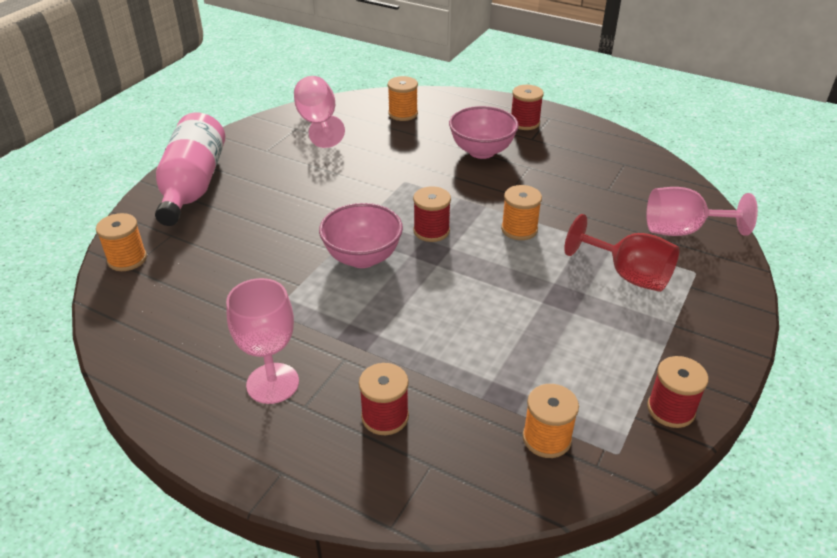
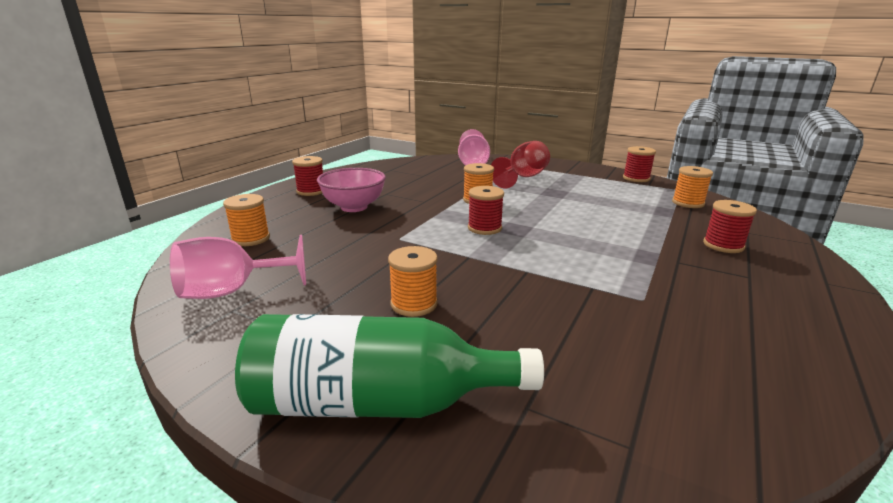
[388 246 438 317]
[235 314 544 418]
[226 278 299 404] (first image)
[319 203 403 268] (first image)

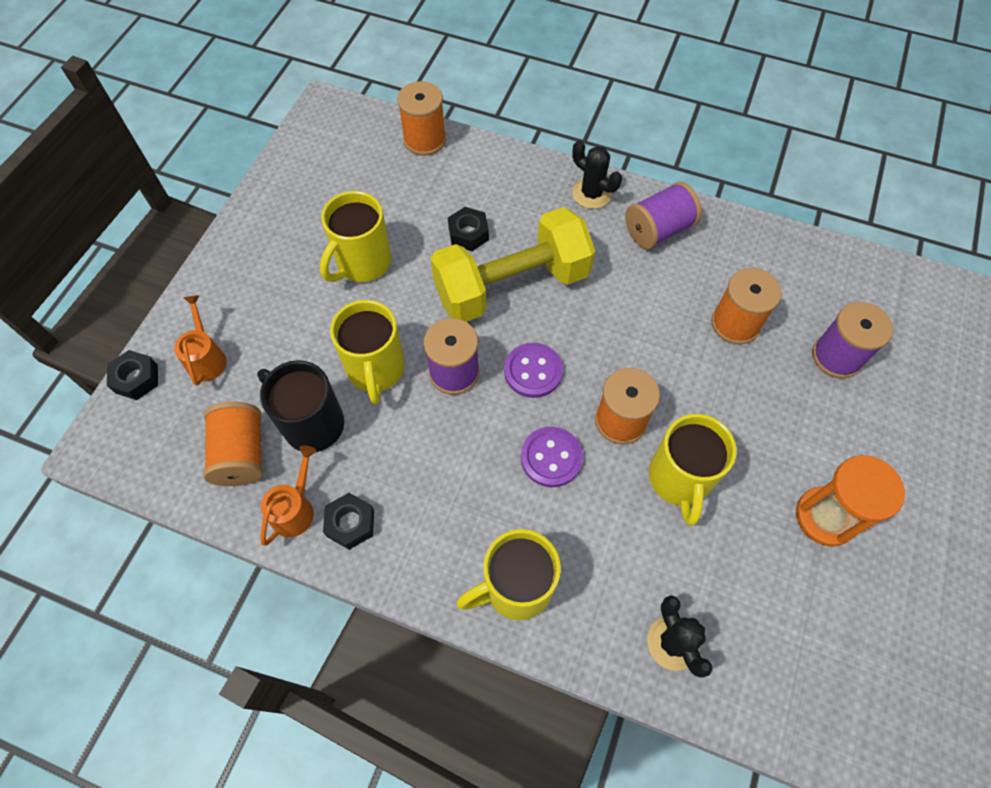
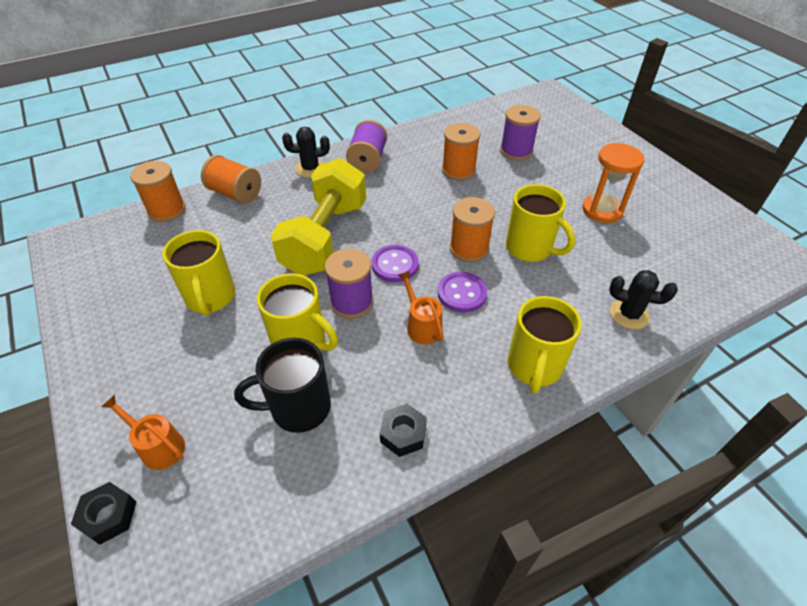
[201 155 261 204]
[398 271 444 344]
[448 207 489 251] (first image)

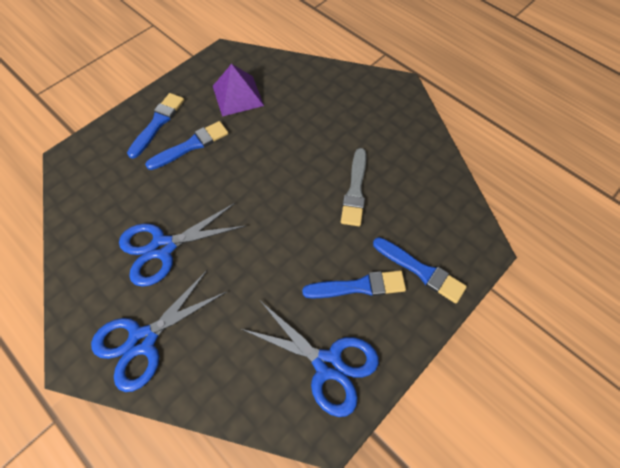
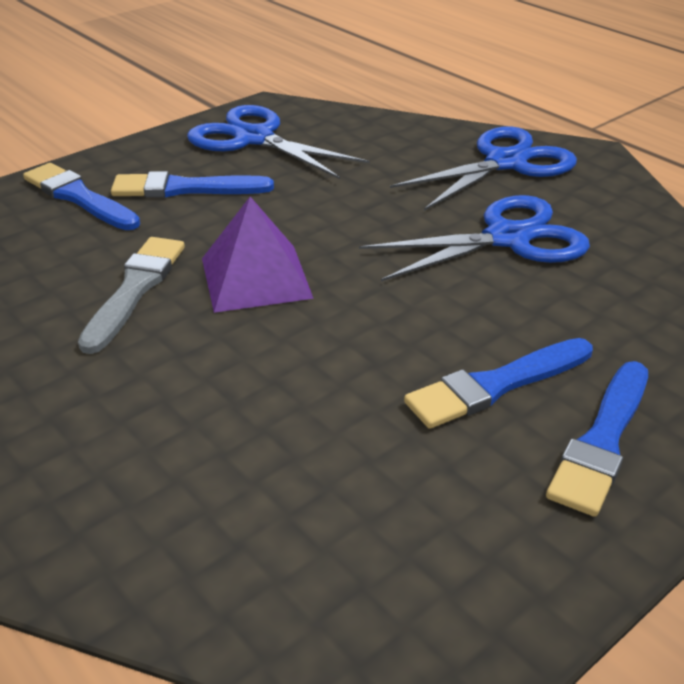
[202 197 314 313]

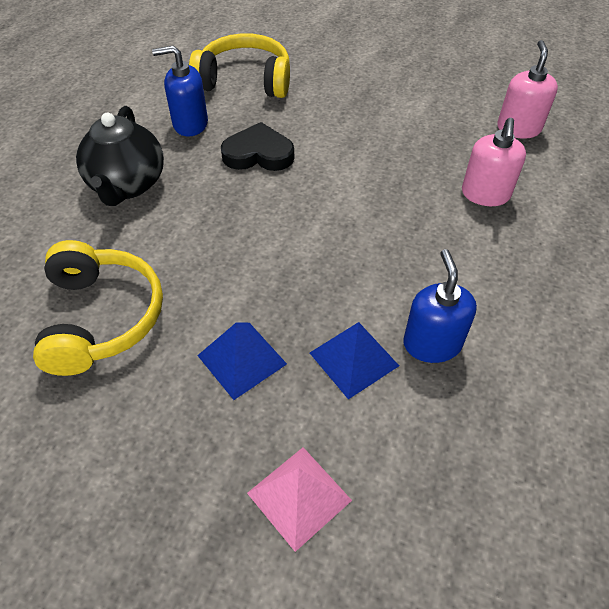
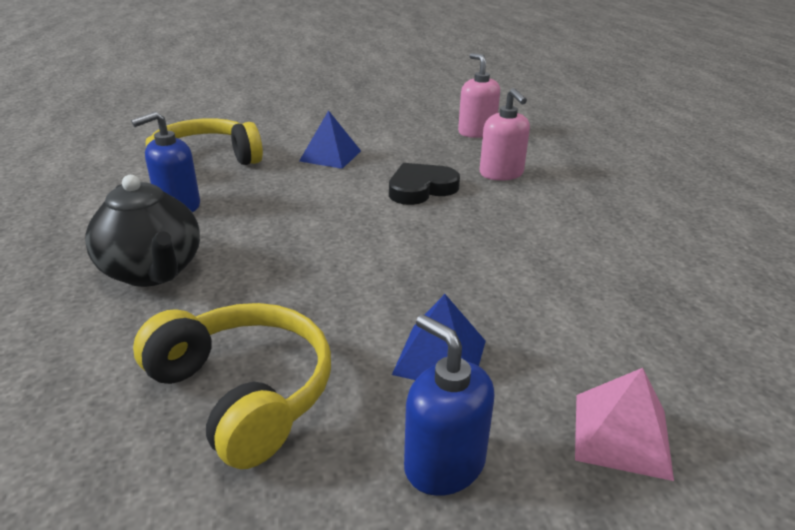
[389 163 460 205]
[299 110 361 169]
[404 314 494 496]

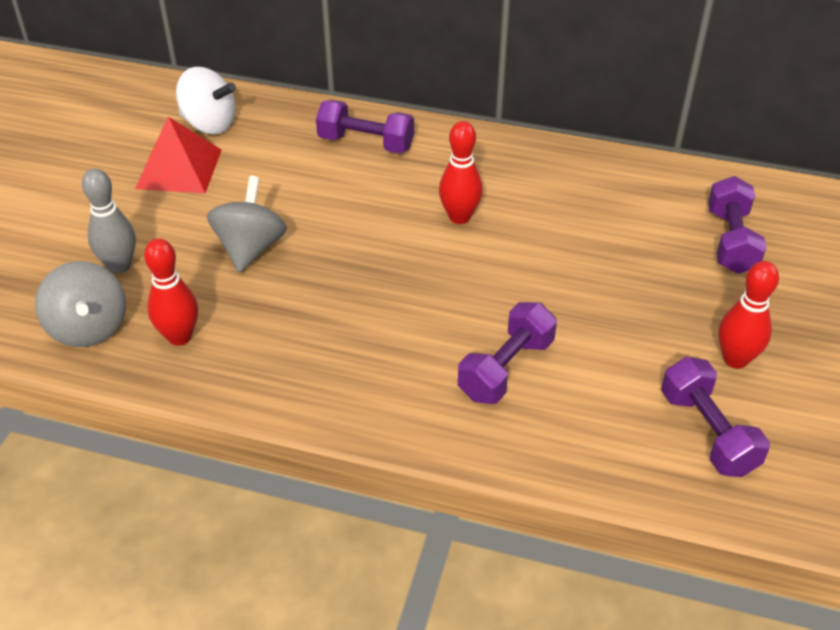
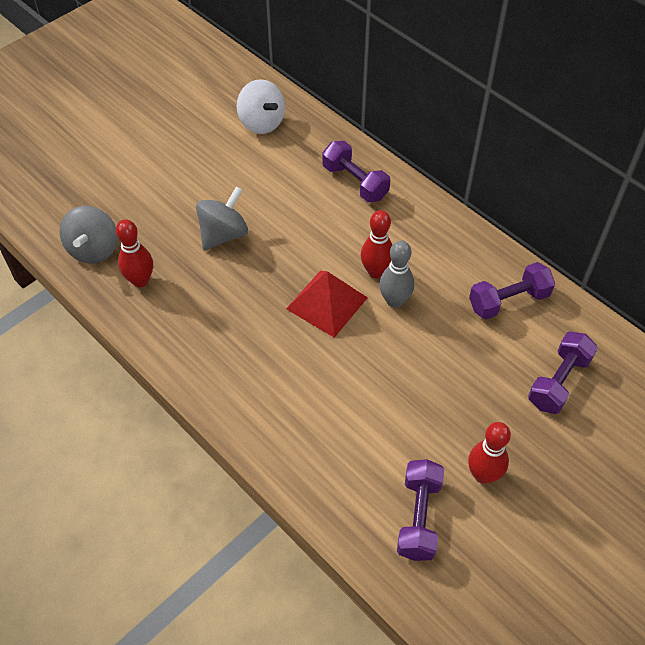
[379 240 414 308]
[286 271 368 338]
[469 262 555 319]

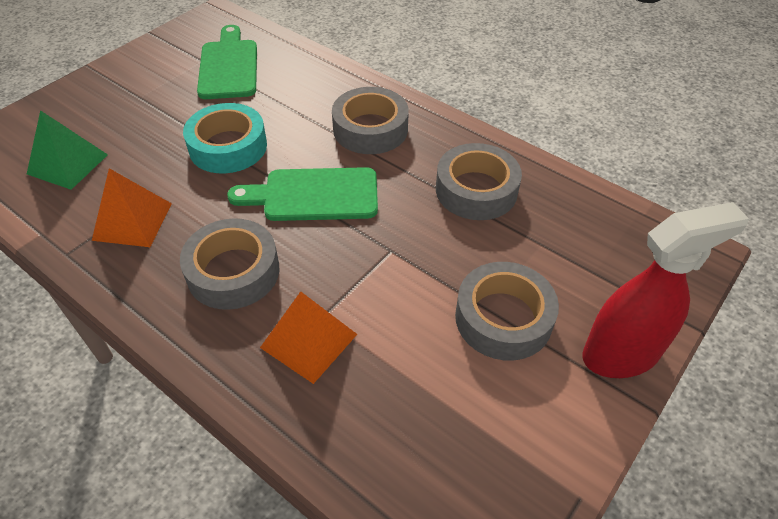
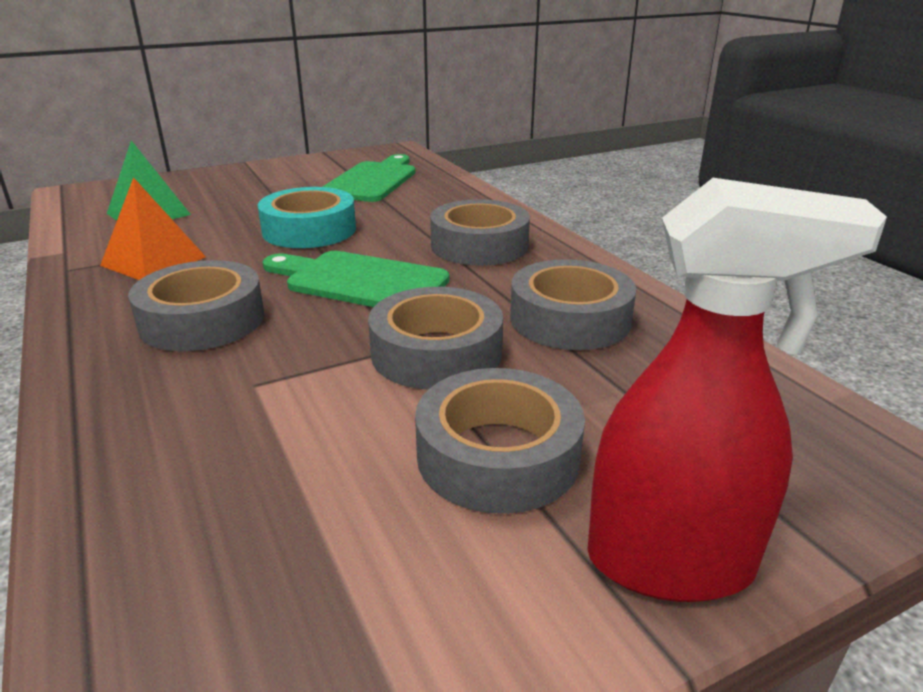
[260 292 357 384] (first image)
[368 287 503 389]

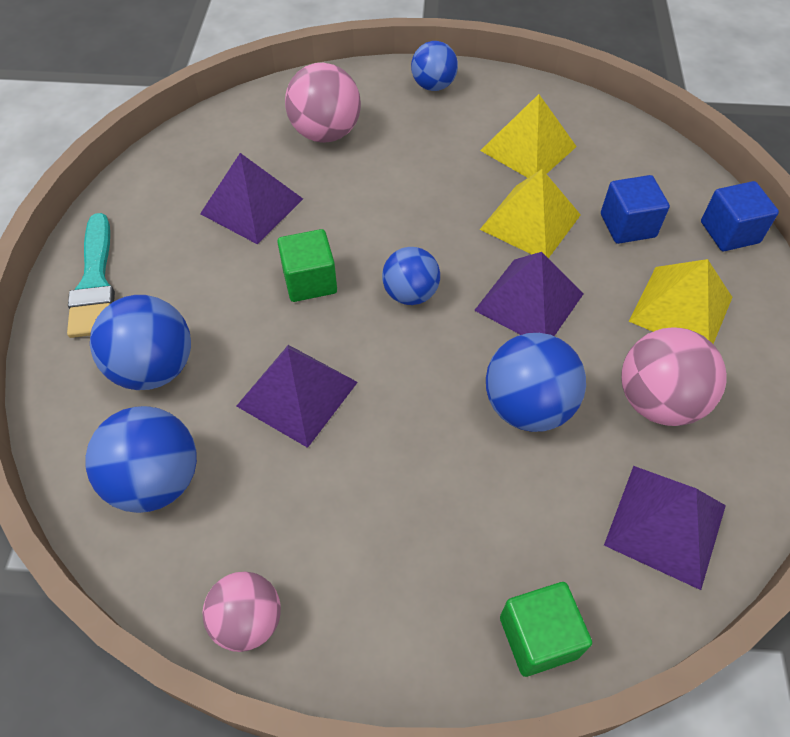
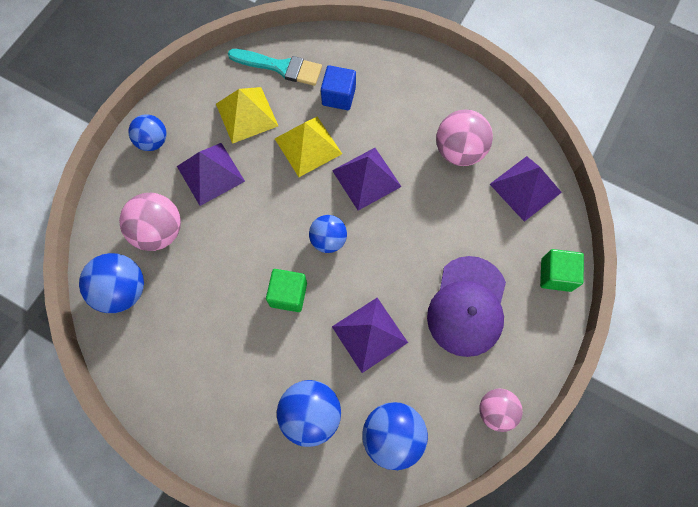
[228 49 322 86]
[177 143 245 206]
[79 253 144 313]
[629 259 732 344] (first image)
[701 181 779 251] (first image)
[427 256 506 357]

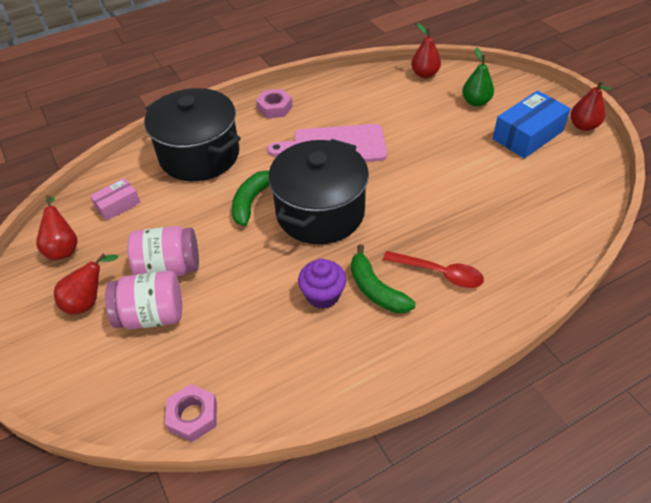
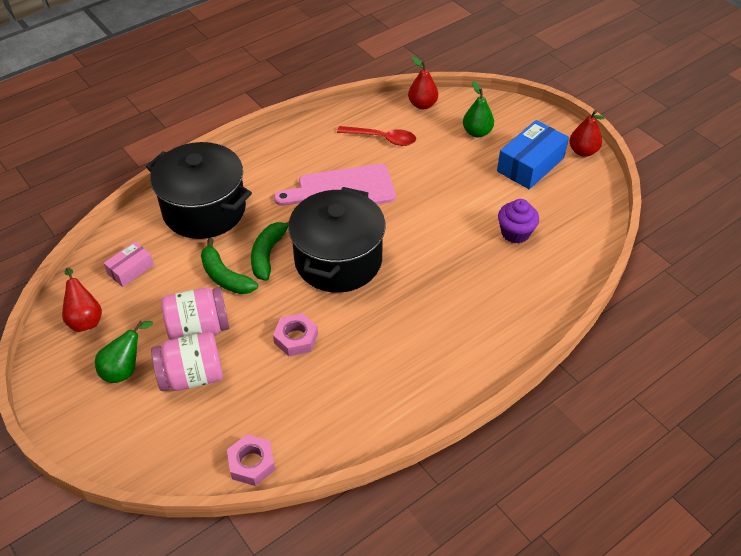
[95 321 153 383]
[273 313 318 356]
[498 199 539 243]
[201 238 258 294]
[337 126 416 146]

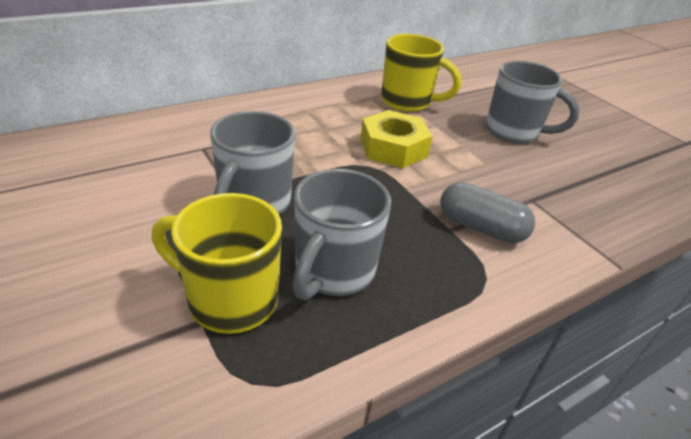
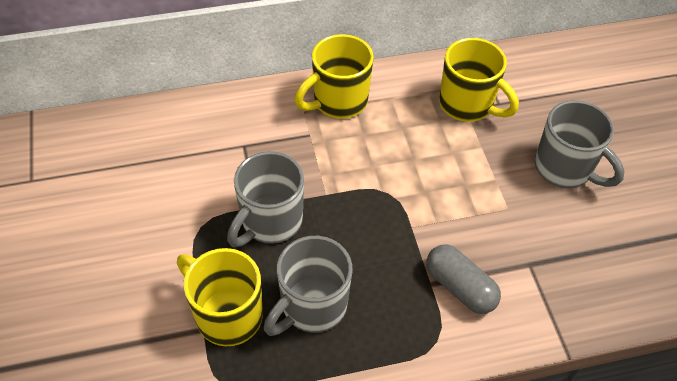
[360 110 432 168] (first image)
[294 34 374 119]

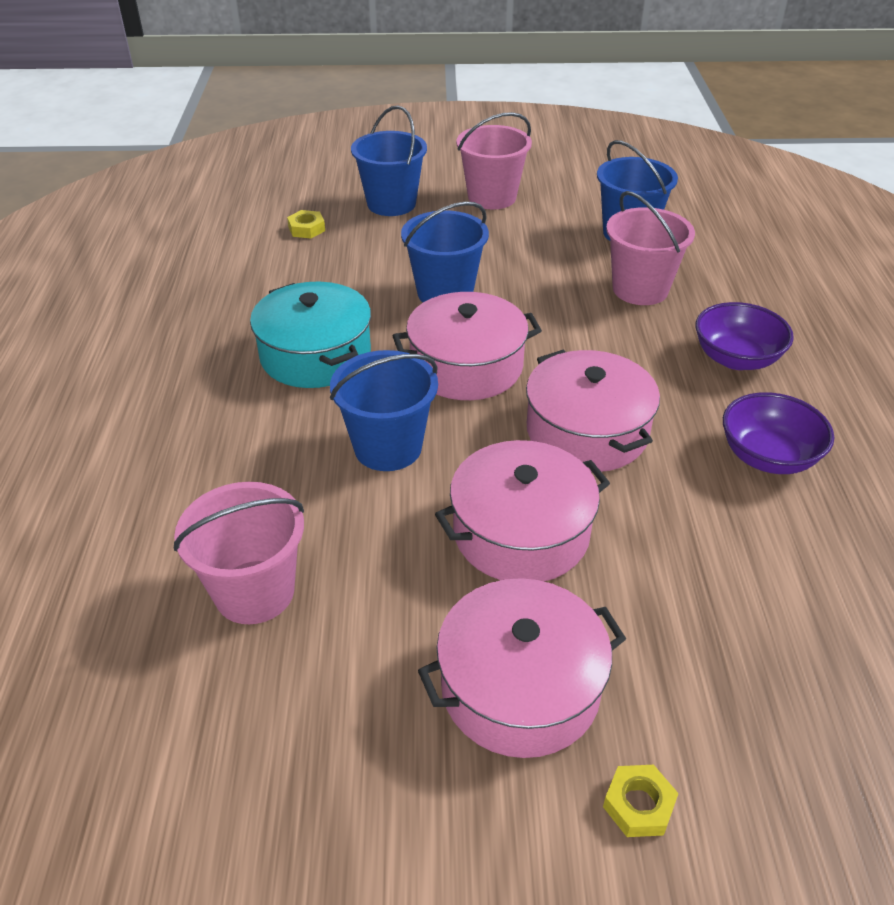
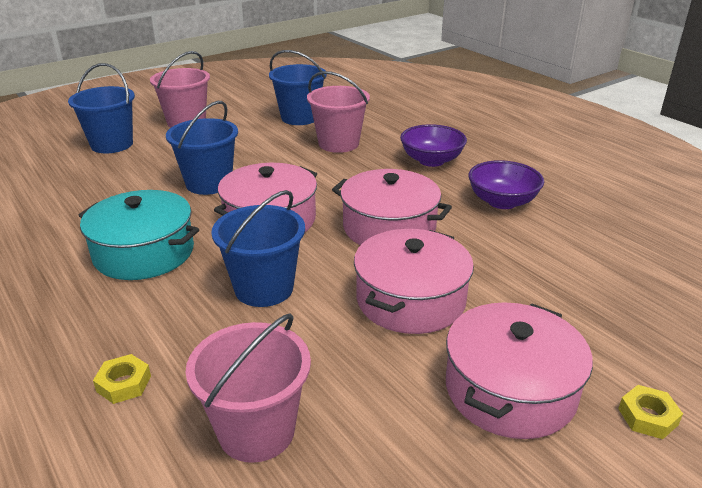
[93 354 151 404]

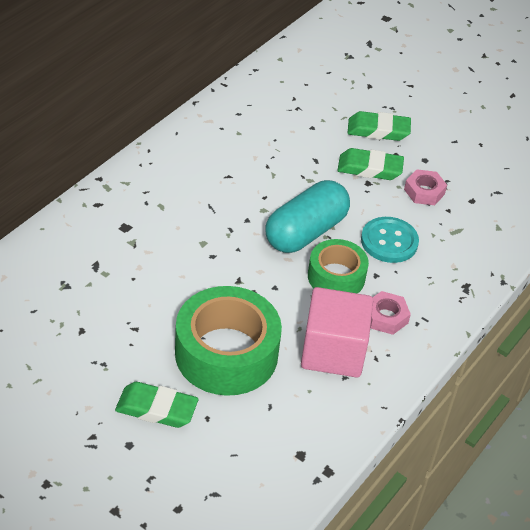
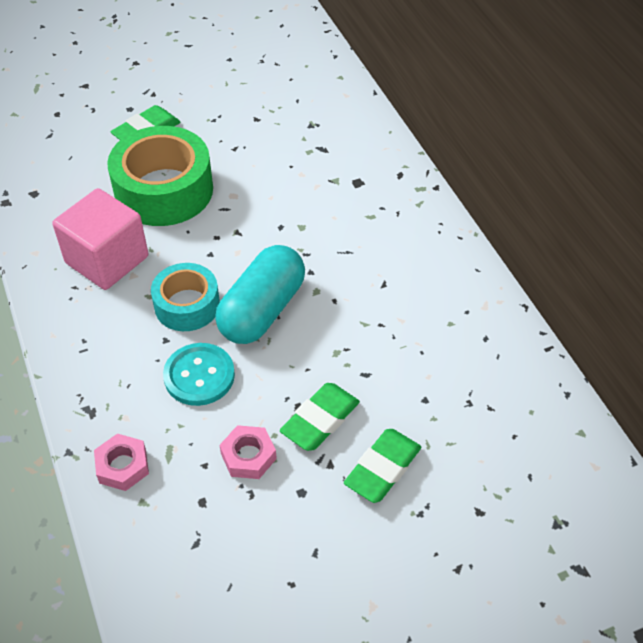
[215 245 305 344]
[151 263 220 331]
[94 433 149 491]

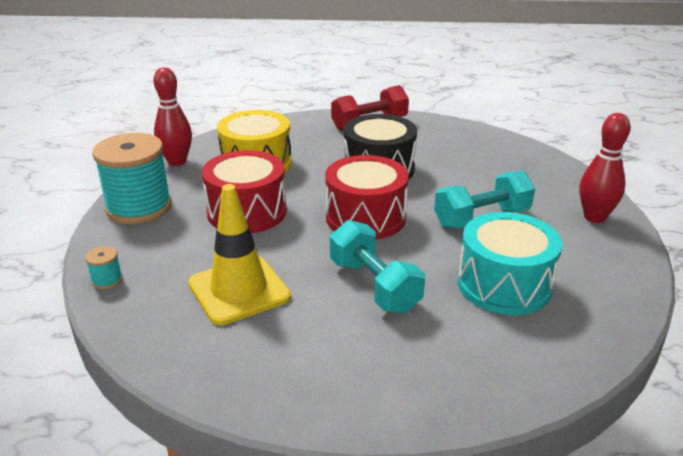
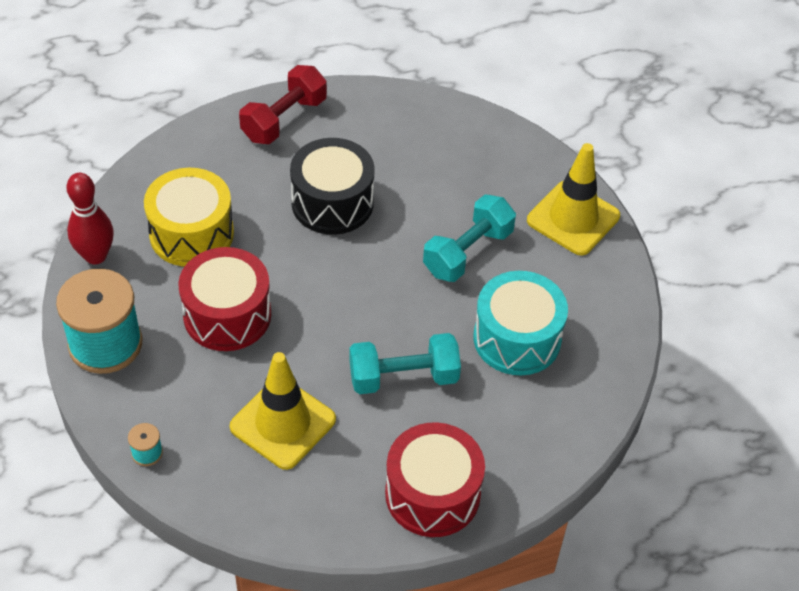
[385 422 485 537]
[349 333 461 394]
[527 143 620 256]

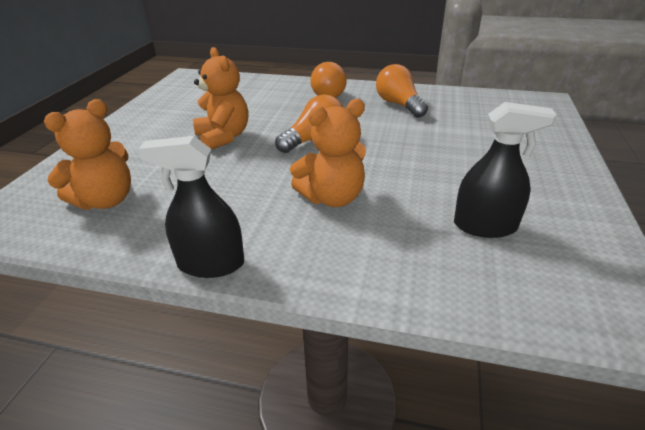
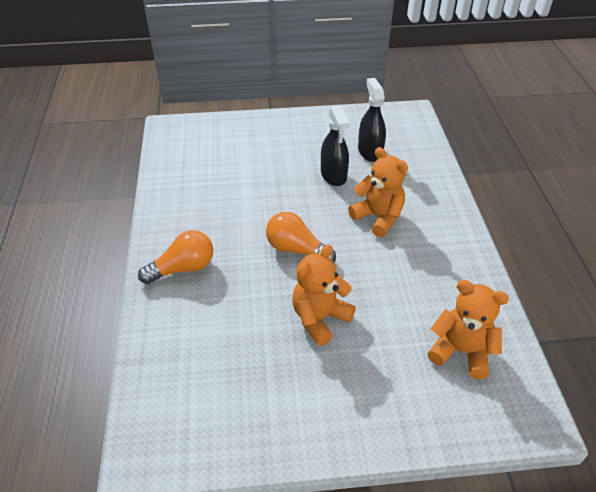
[321 105 349 186]
[376 64 428 118] (first image)

